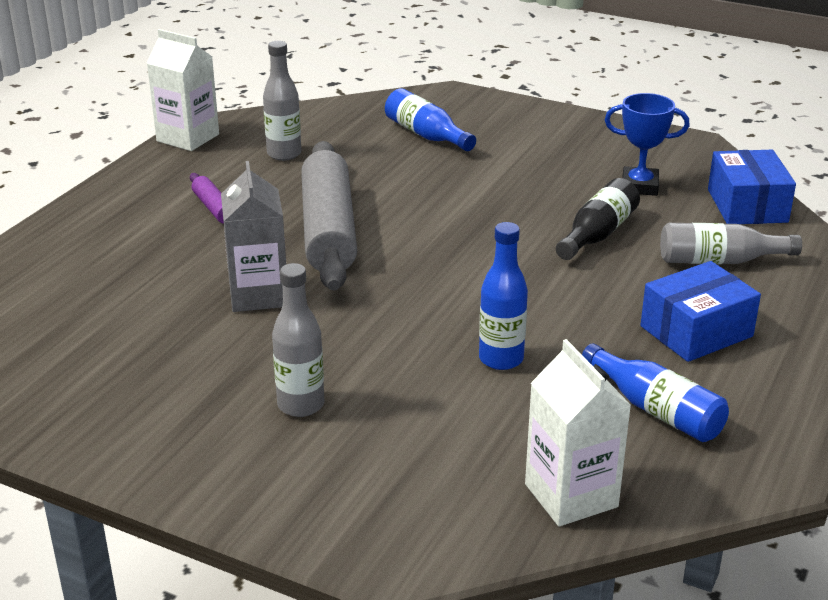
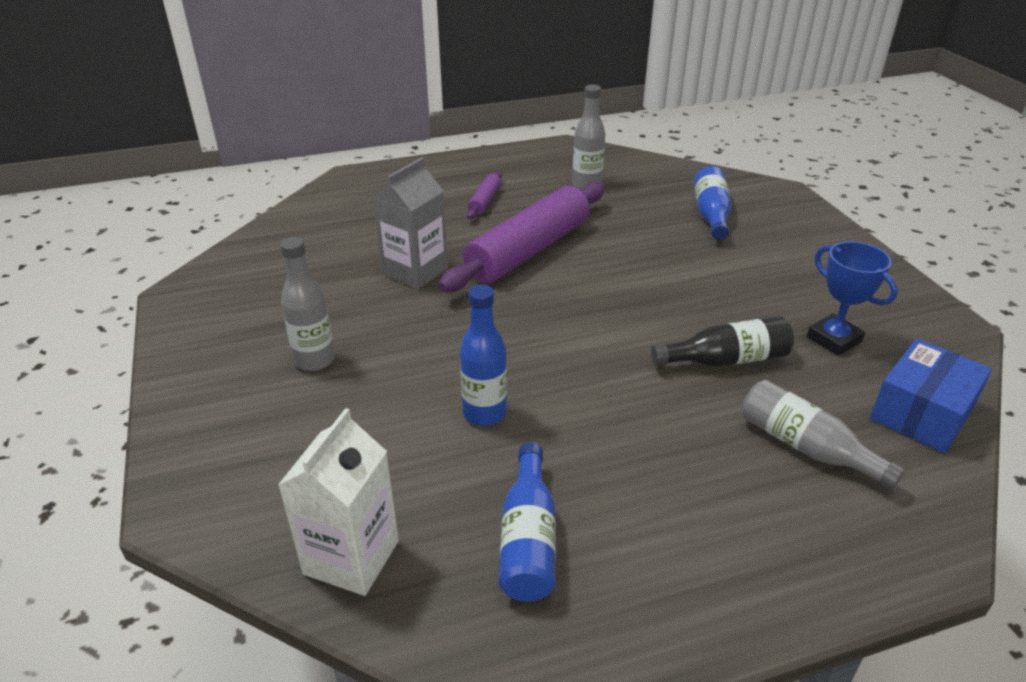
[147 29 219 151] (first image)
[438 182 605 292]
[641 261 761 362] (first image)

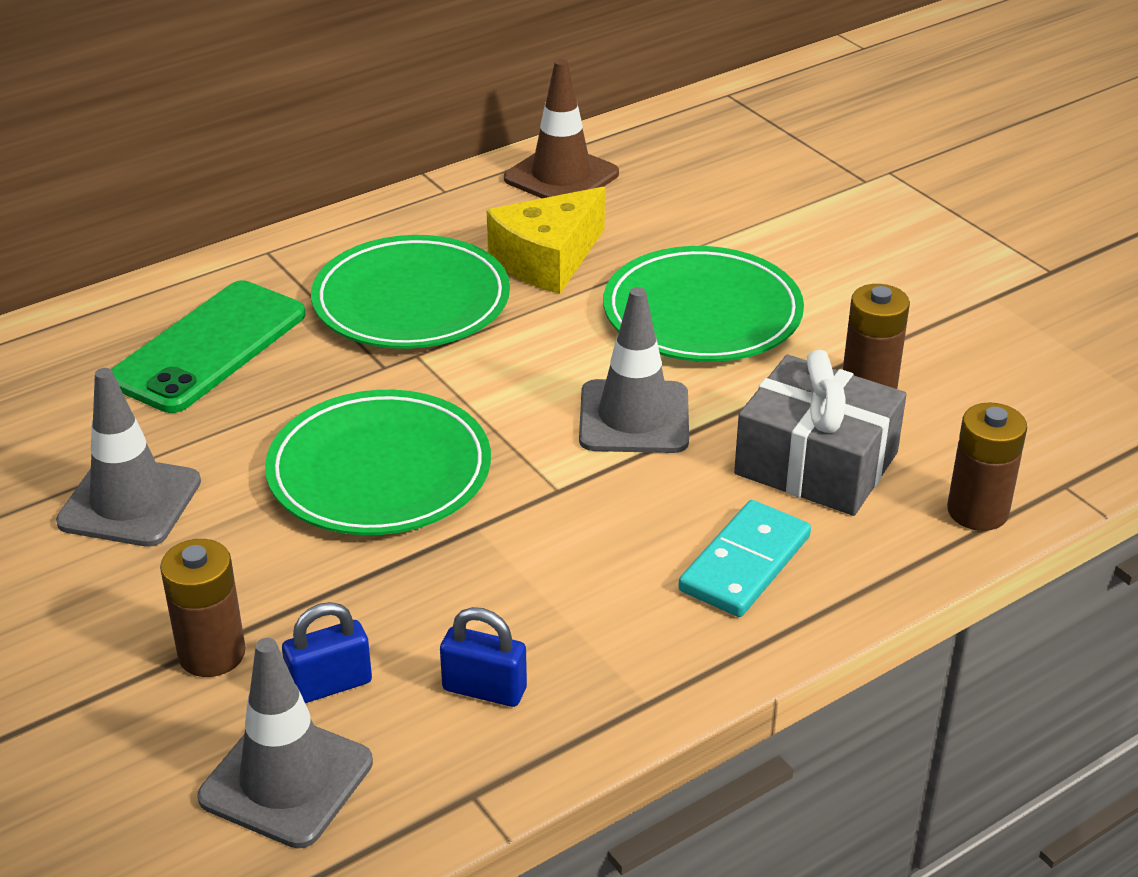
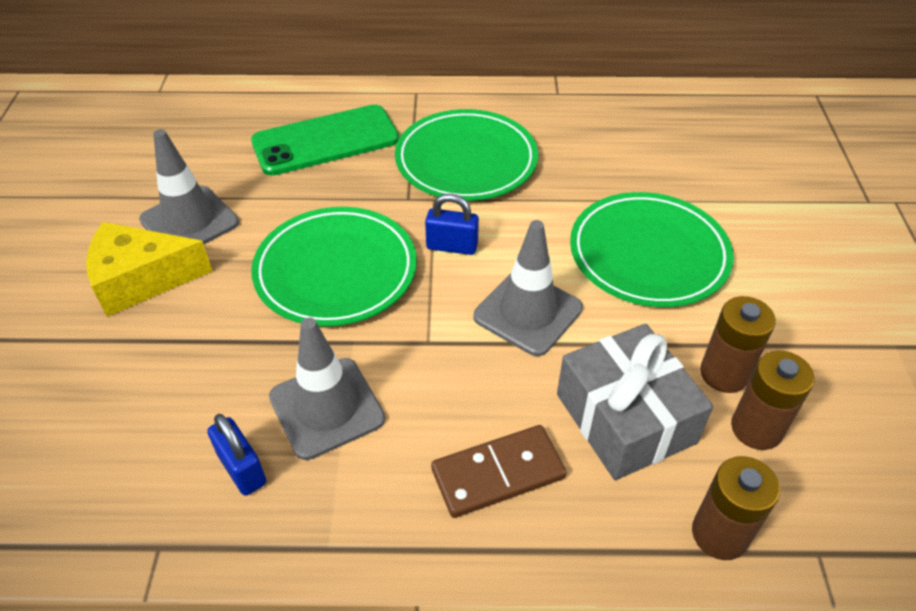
[731 350 815 450]
[269 318 385 460]
[425 194 479 255]
[86 222 212 317]
[504 59 619 198] (first image)
[431 425 567 518]

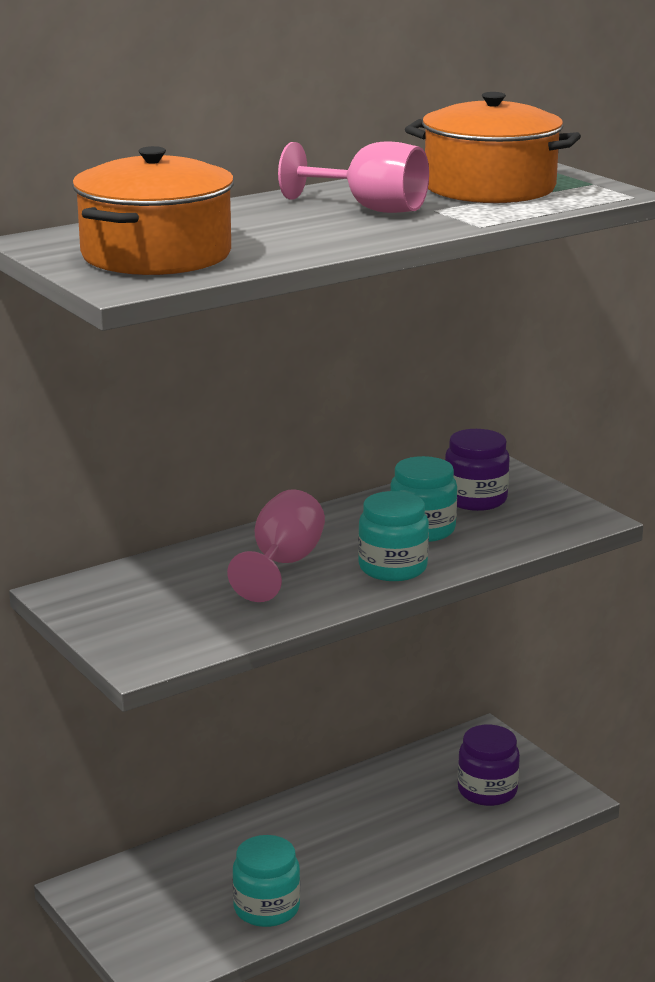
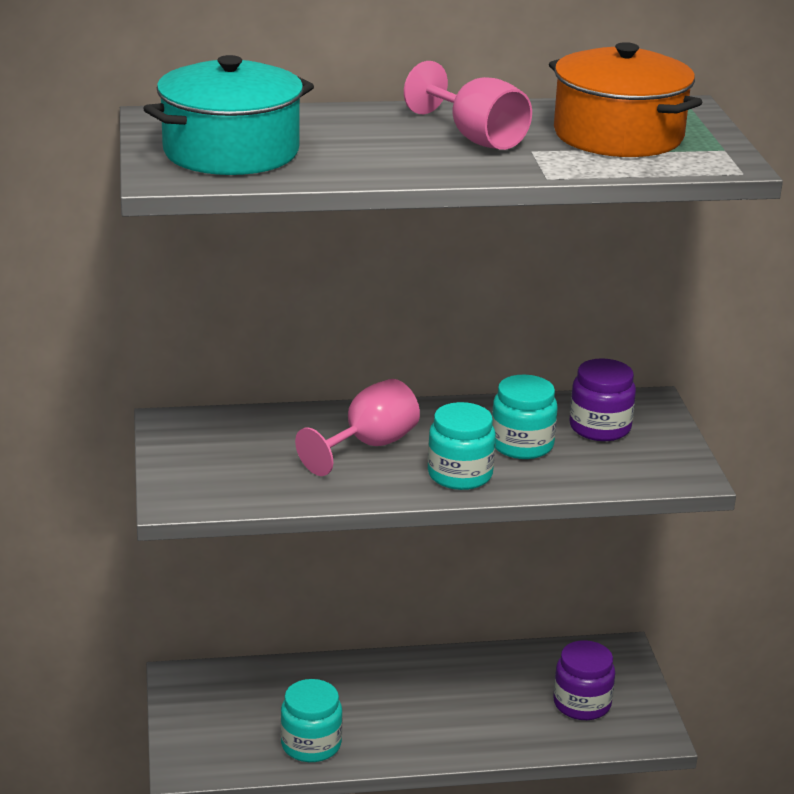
[143 55 314 175]

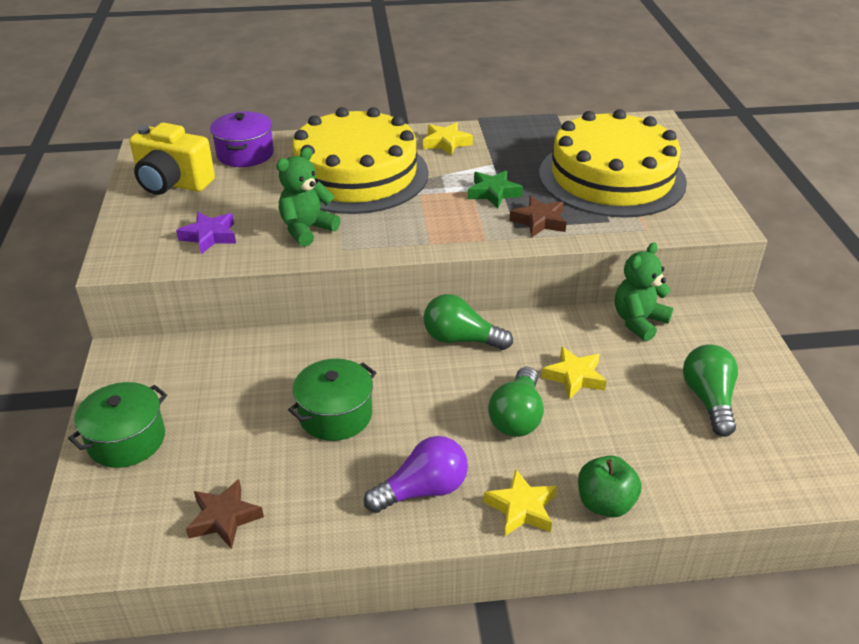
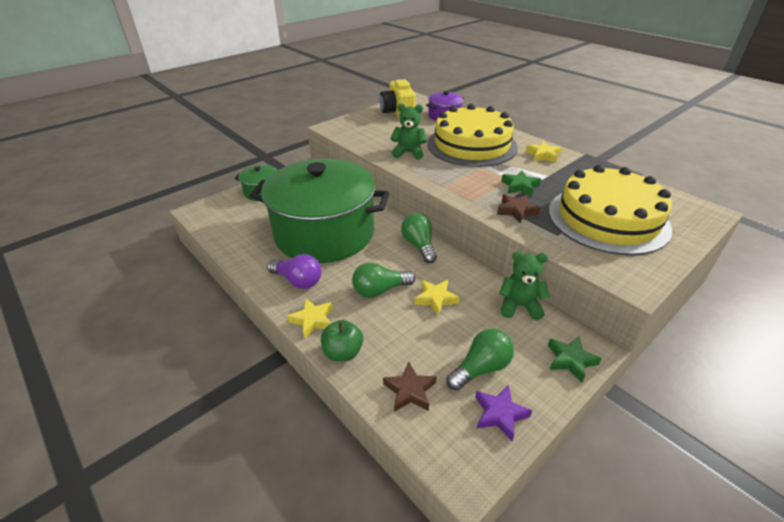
[475 385 532 441]
[383 362 437 412]
[250 158 390 263]
[548 336 602 382]

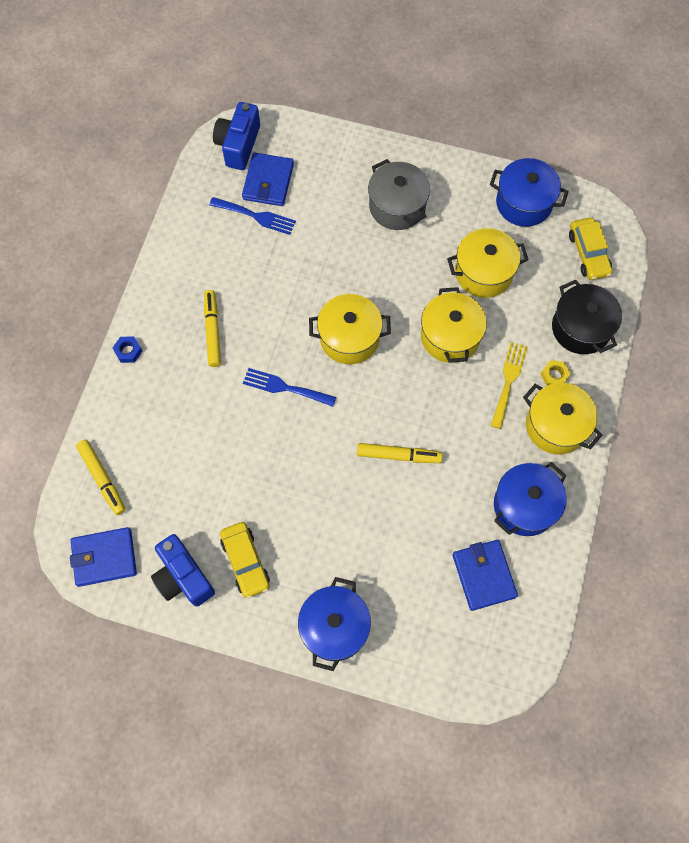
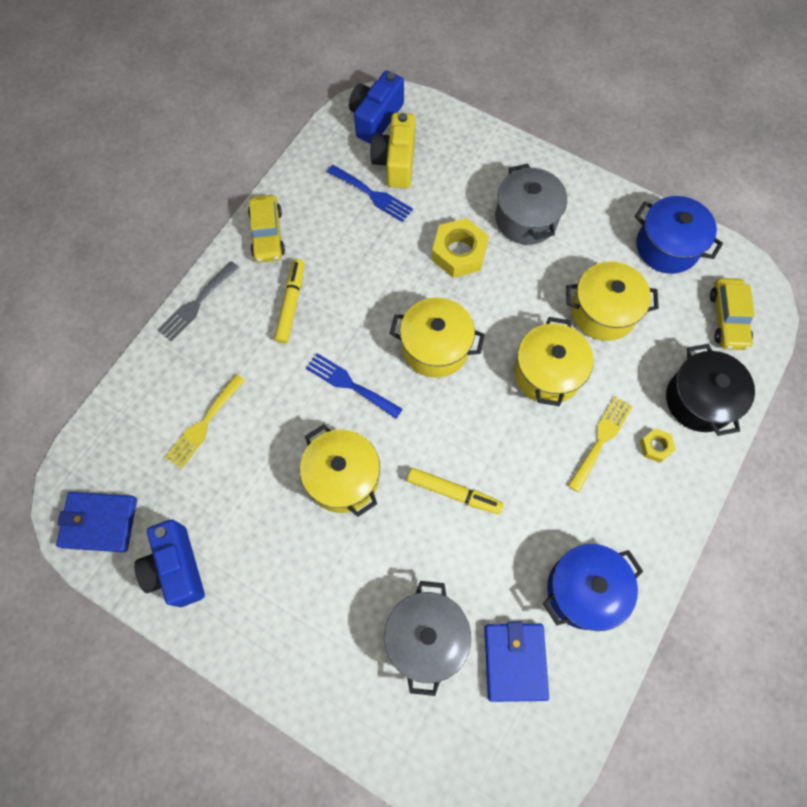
[76 440 126 515] (first image)
[157 261 239 342]
[248 195 285 262]
[370 113 415 188]
[298 577 371 671] (first image)
[300 424 380 517]
[165 374 245 469]
[384 581 471 696]
[432 218 489 278]

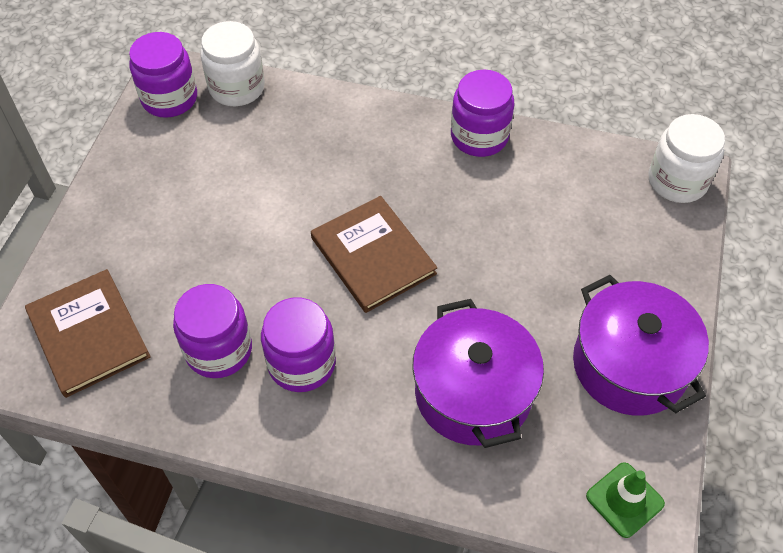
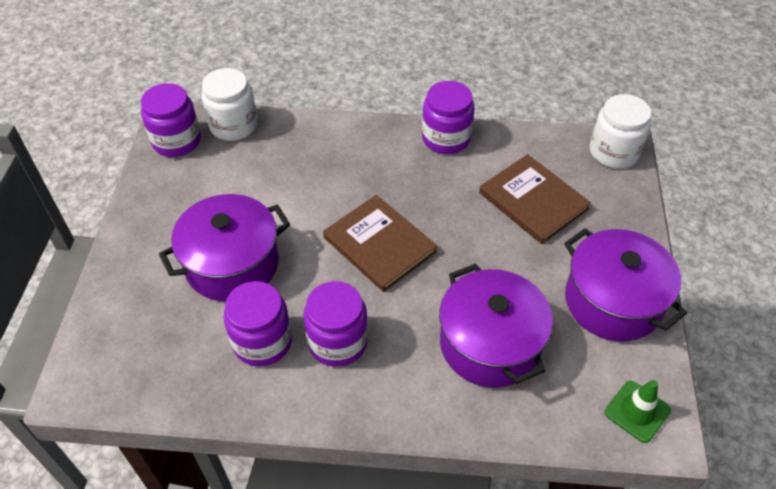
[479 154 591 244]
[159 194 290 301]

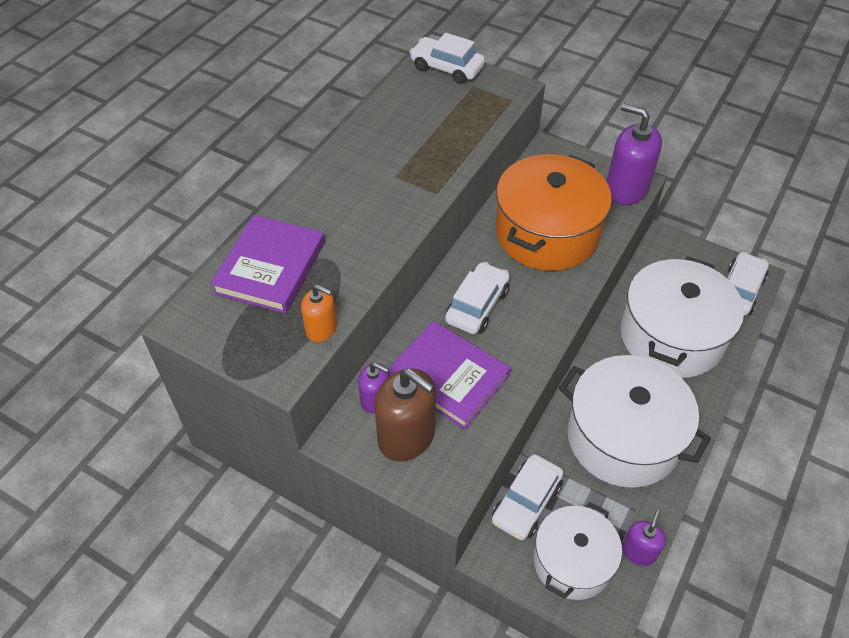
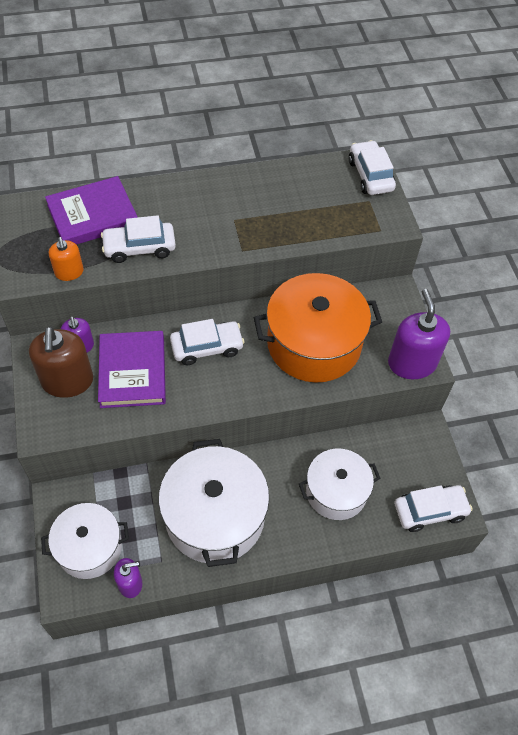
[101 215 176 263]
[299 449 380 520]

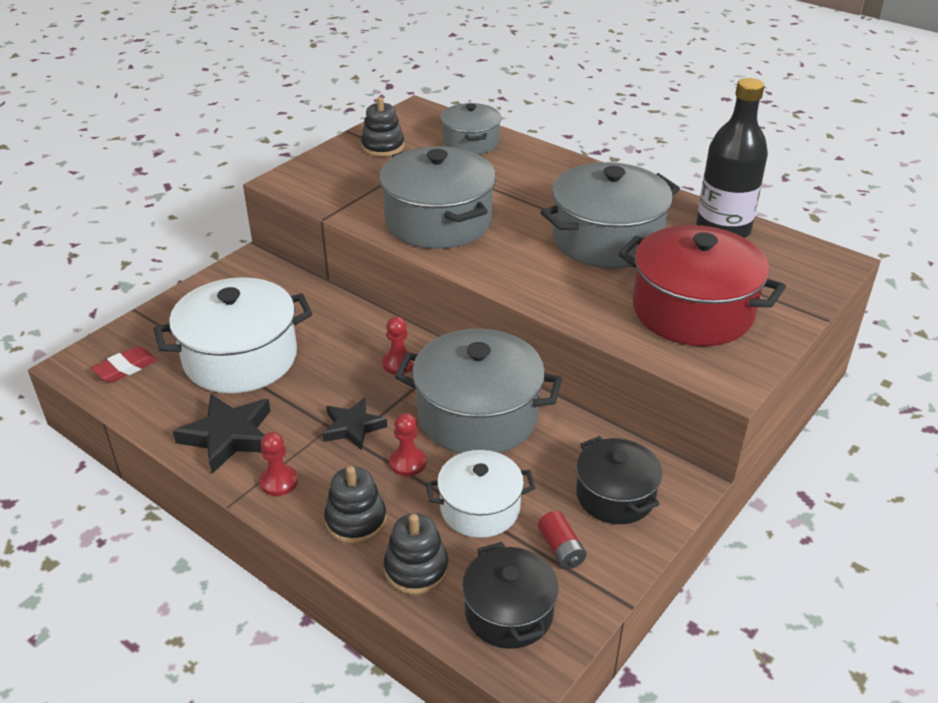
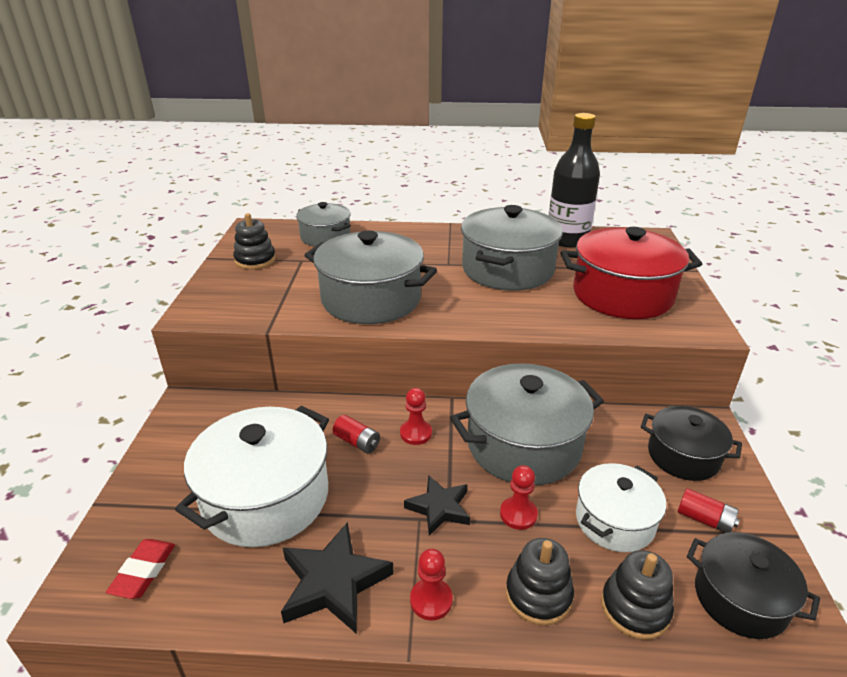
[333 415 380 454]

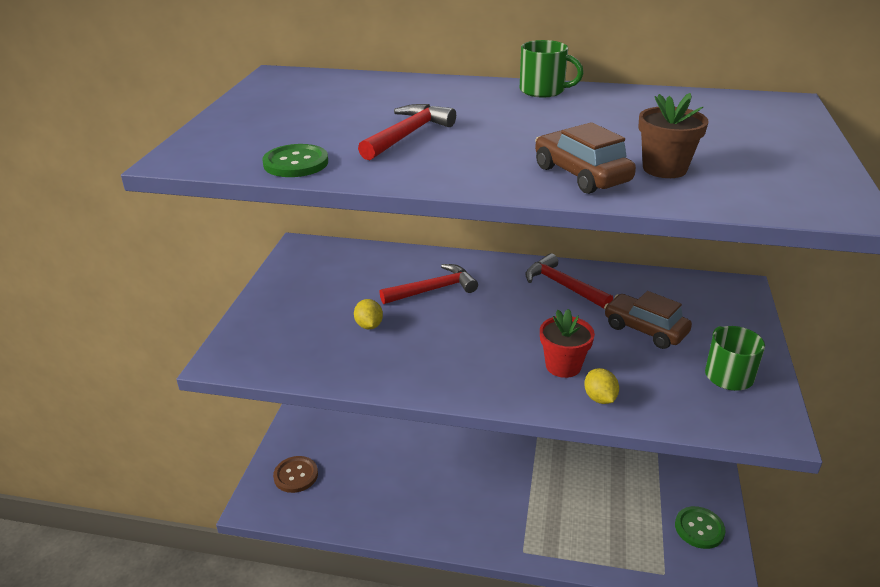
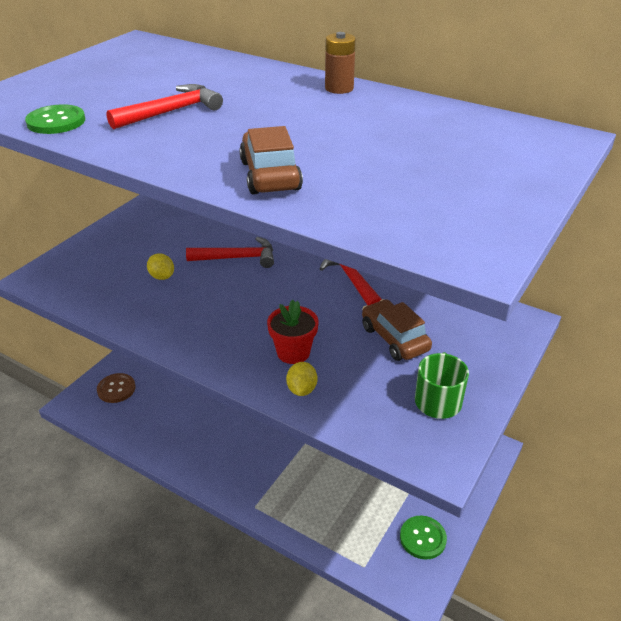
[147 254 174 280]
[325 32 356 94]
[638 93 708 178] (first image)

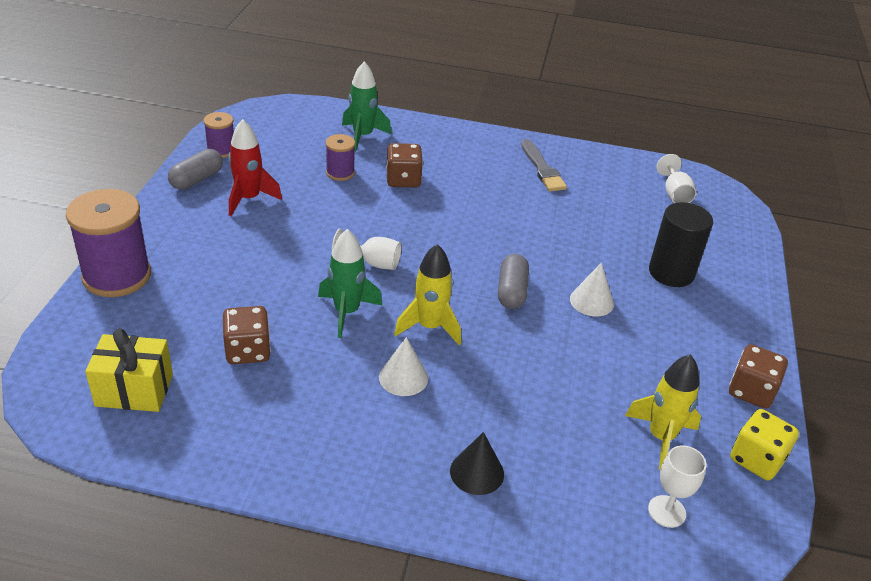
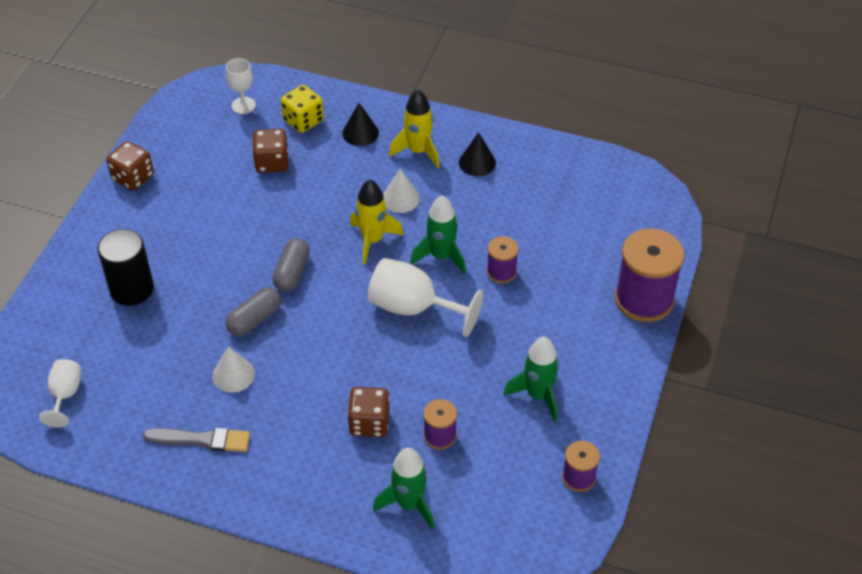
[85 328 173 412] (first image)
[225 287 281 336]
[252 129 288 173]
[504 337 559 421]
[368 258 483 337]
[143 428 250 452]
[213 346 255 393]
[389 89 440 168]
[281 85 324 133]
[459 132 496 176]
[487 236 519 284]

